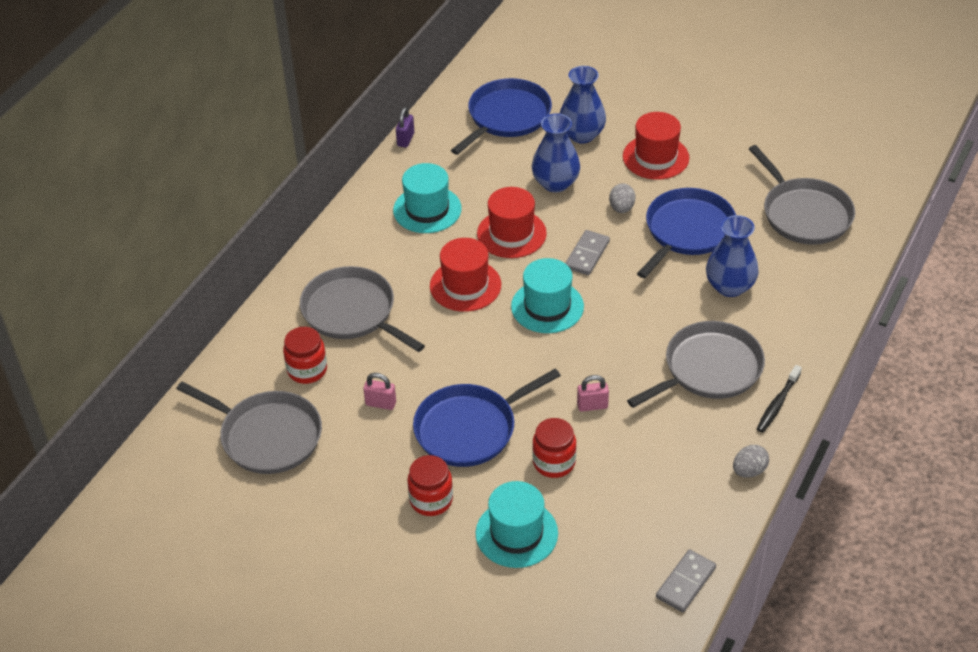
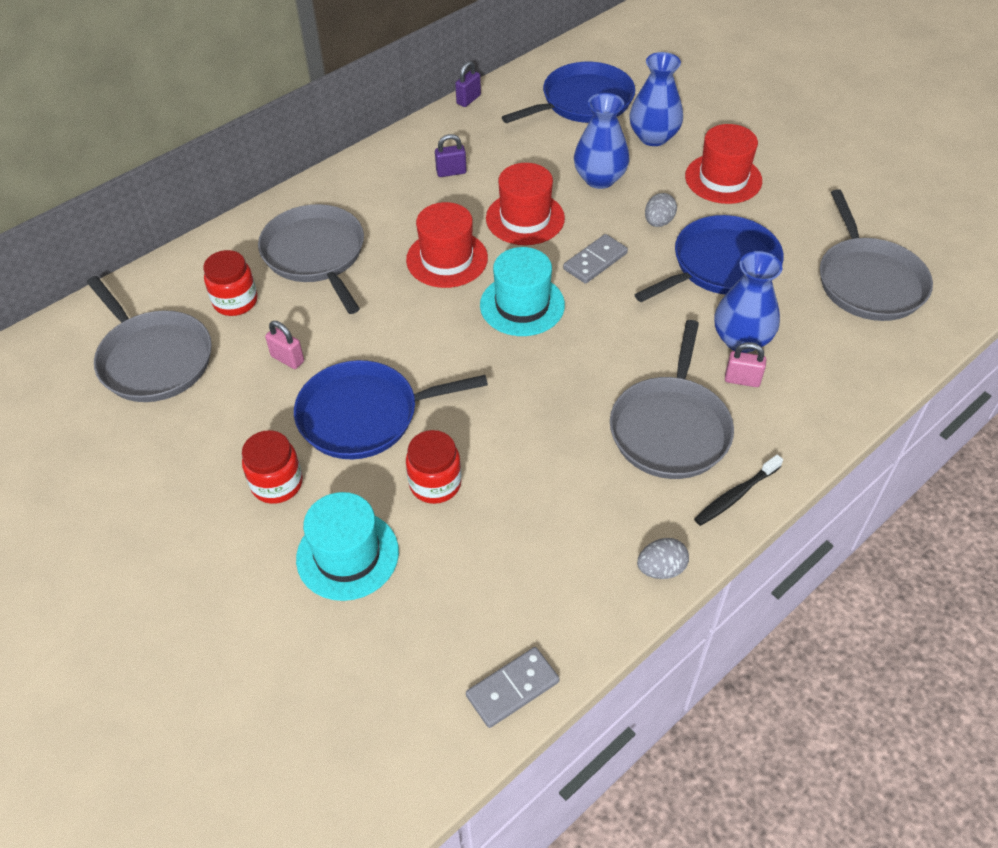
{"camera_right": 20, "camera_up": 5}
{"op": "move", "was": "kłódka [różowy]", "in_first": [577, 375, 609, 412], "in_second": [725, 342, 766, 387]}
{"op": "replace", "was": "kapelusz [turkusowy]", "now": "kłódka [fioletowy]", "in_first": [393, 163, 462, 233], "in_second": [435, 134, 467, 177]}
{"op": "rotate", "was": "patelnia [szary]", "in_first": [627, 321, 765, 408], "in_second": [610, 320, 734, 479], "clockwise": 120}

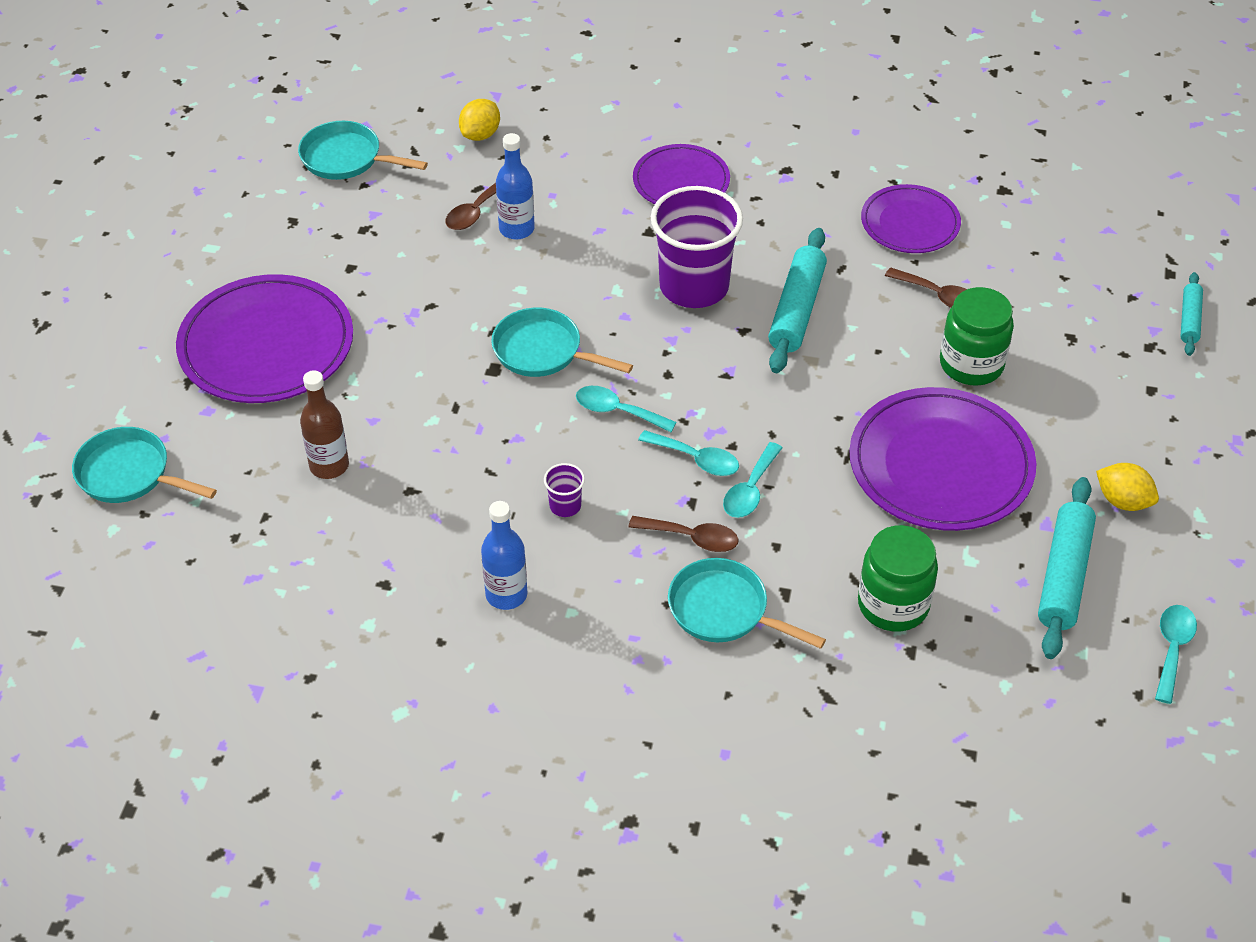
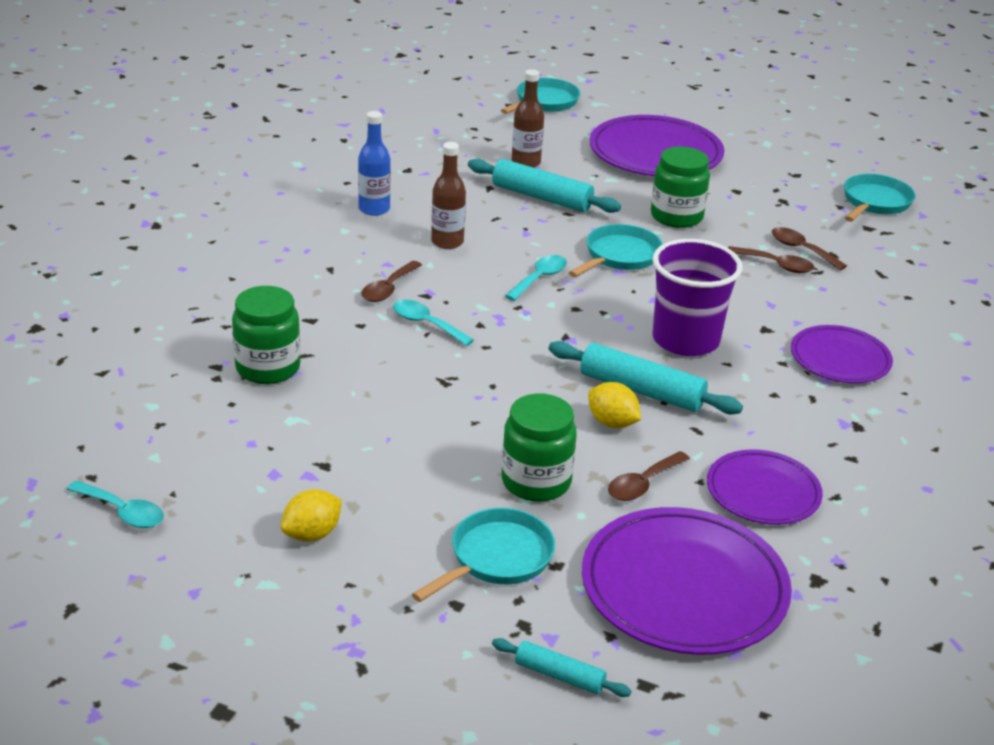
{"camera_right": 100, "camera_up": -15}
{"op": "delete", "was": "łyżka [turkusowy]", "in_first": [638, 430, 739, 476]}
{"op": "insert", "now": "słoik [zielony]", "in_second": [651, 147, 710, 228]}
{"op": "move", "was": "cytryna [żółty]", "in_first": [459, 99, 500, 141], "in_second": [588, 382, 641, 428]}
{"op": "move", "was": "patelnia [turkusowy]", "in_first": [668, 558, 826, 649], "in_second": [412, 508, 555, 602]}
{"op": "move", "was": "talerz [fioletowy]", "in_first": [849, 387, 1037, 531], "in_second": [582, 507, 792, 655]}
{"op": "move", "was": "wałek do ciasta [turkusowy]", "in_first": [1038, 477, 1096, 659], "in_second": [468, 159, 621, 213]}
{"op": "replace", "was": "butelka [niebieski]", "now": "łyżka [brązowy]", "in_first": [496, 133, 535, 239], "in_second": [728, 246, 814, 273]}
{"op": "replace", "was": "szklanka [fioletowy]", "now": "butelka [brązowy]", "in_first": [544, 463, 585, 517], "in_second": [431, 142, 466, 249]}

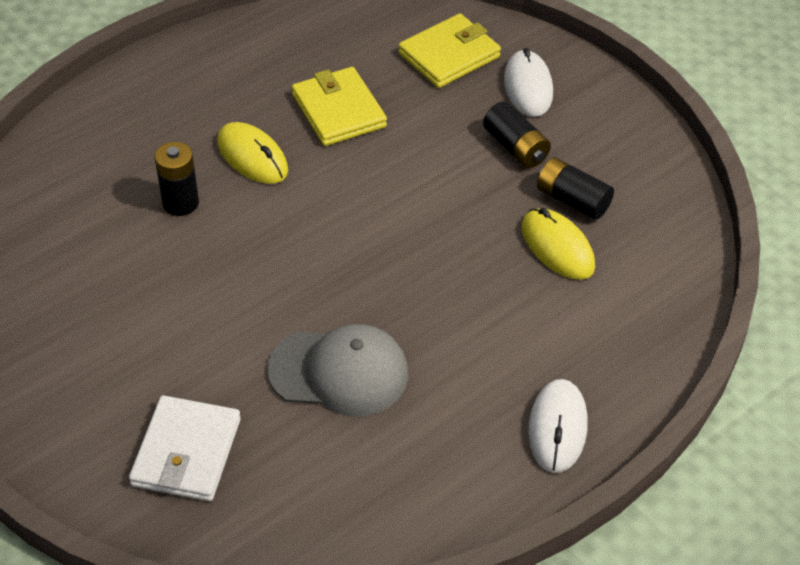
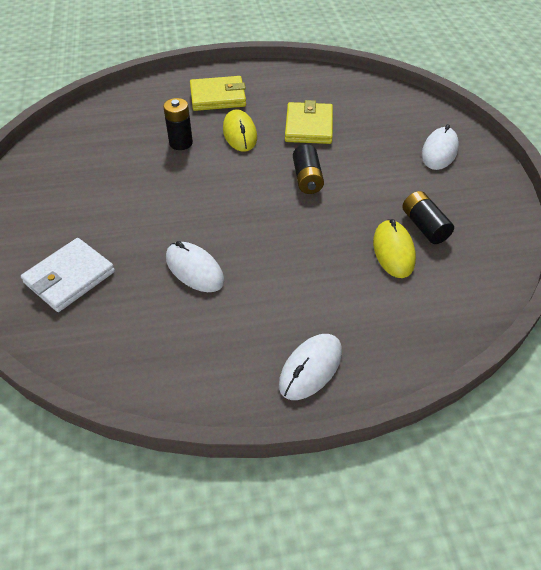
{"camera_right": 30, "camera_up": 0}
{"op": "move", "was": "portfel [żółty]", "in_first": [398, 13, 501, 88], "in_second": [190, 76, 246, 111]}
{"op": "move", "was": "bateria [czarny]", "in_first": [483, 102, 551, 168], "in_second": [293, 144, 324, 194]}
{"op": "replace", "was": "czapka [szary]", "now": "myszka [biały]", "in_first": [267, 324, 408, 416], "in_second": [166, 241, 224, 292]}

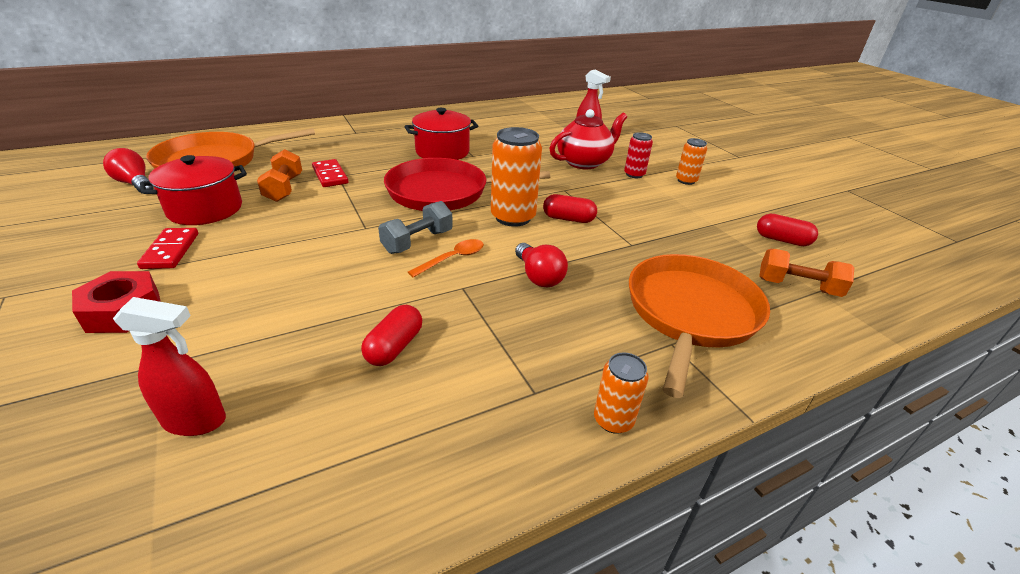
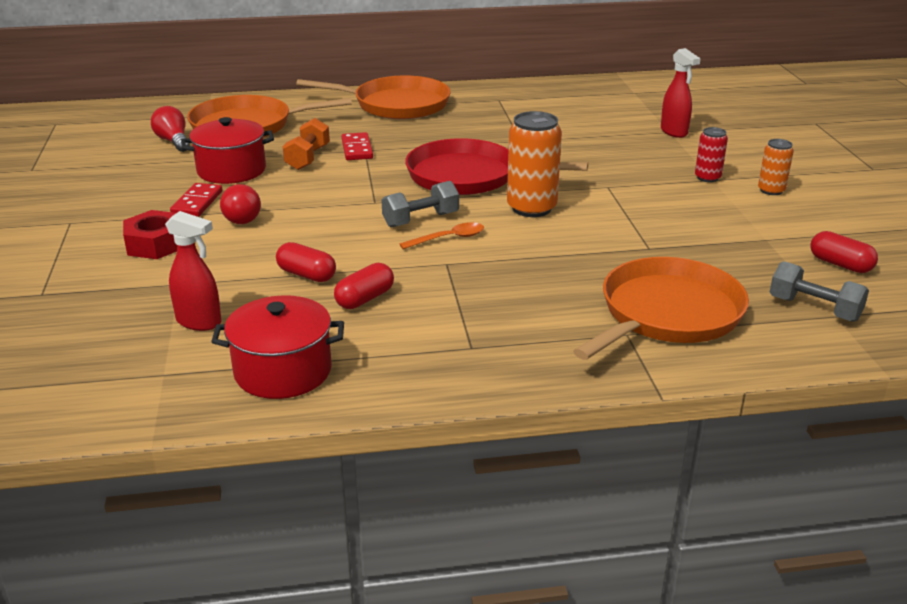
{"camera_right": 20, "camera_up": -5}
{"op": "delete", "was": "imbryk [czerwony]", "in_first": [550, 109, 627, 169]}
{"op": "delete", "was": "puszka [pomarańczowy]", "in_first": [594, 352, 648, 434]}
{"op": "insert", "now": "patelnia [pomarańczowy]", "in_second": [296, 76, 451, 119]}
{"op": "move", "was": "garnek [czerwony]", "in_first": [405, 108, 478, 160], "in_second": [211, 295, 344, 399]}
{"op": "move", "was": "żarówka [czerwony]", "in_first": [515, 243, 568, 287], "in_second": [220, 184, 261, 224]}
{"op": "move", "was": "kapsułka [czerwony]", "in_first": [543, 194, 597, 223], "in_second": [276, 242, 336, 282]}
{"op": "recolor", "was": "hantel [pomarańczowy]", "now": "hantel [szary]", "in_first": [759, 249, 854, 297], "in_second": [770, 261, 869, 322]}

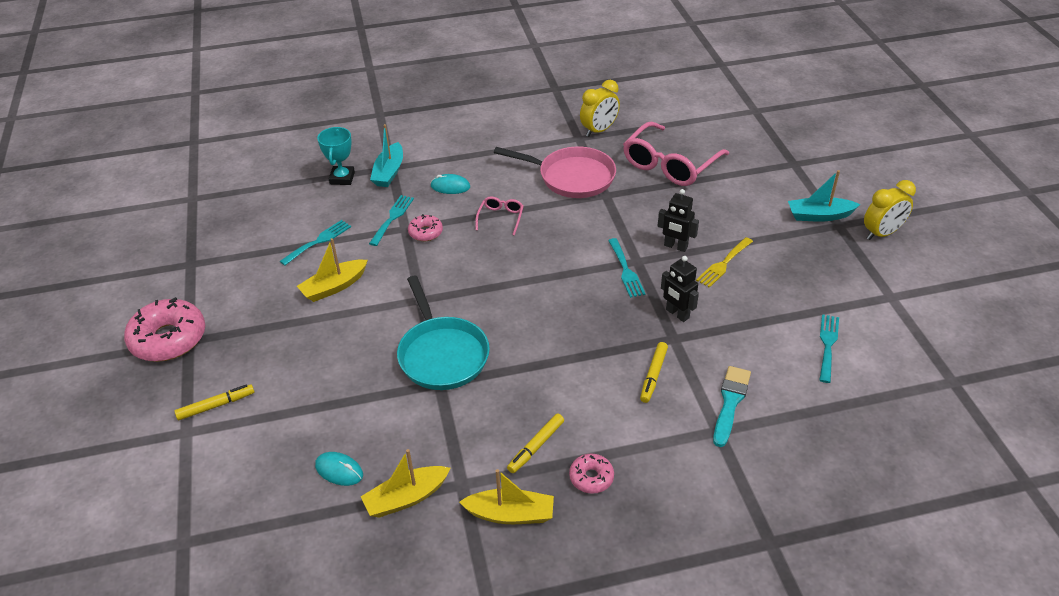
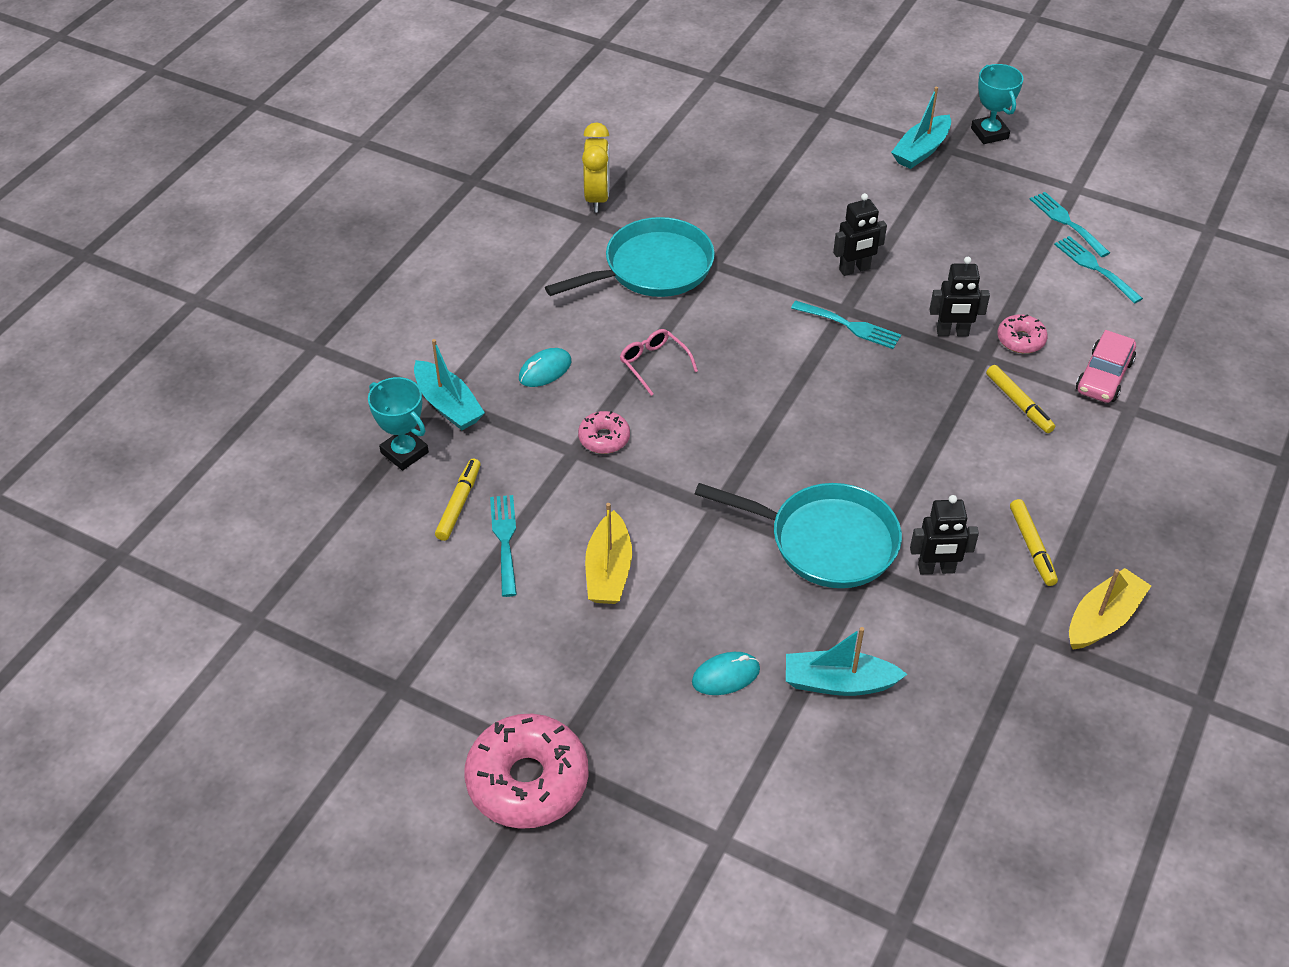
{"camera_right": -50, "camera_up": 5}
{"op": "delete", "was": "łódka [żółty]", "in_first": [361, 449, 451, 518]}
{"op": "delete", "was": "okulary [różowy]", "in_first": [623, 122, 729, 186]}
{"op": "delete", "was": "widelec [żółty]", "in_first": [696, 237, 753, 288]}
{"op": "insert", "now": "łódka [turkusowy]", "in_second": [786, 627, 907, 696]}
{"op": "insert", "now": "robot [czarny]", "in_second": [910, 495, 979, 574]}
{"op": "move", "was": "flamaster [żółty]", "in_first": [174, 384, 255, 420], "in_second": [435, 459, 481, 541]}
{"op": "move", "was": "myszka [turkusowy]", "in_first": [315, 452, 363, 486], "in_second": [692, 652, 760, 695]}
{"op": "move", "was": "widelec [turkusowy]", "in_first": [369, 195, 414, 246], "in_second": [1030, 192, 1110, 257]}
{"op": "move", "was": "donut [różowy]", "in_first": [569, 454, 614, 494], "in_second": [997, 314, 1048, 353]}
{"op": "replace", "was": "pędzel [turkusowy]", "now": "samochód [różowy]", "in_first": [713, 366, 751, 447], "in_second": [1076, 330, 1136, 403]}
{"op": "replace", "was": "budzik [żółty]", "now": "puchar [turkusowy]", "in_first": [864, 180, 916, 240], "in_second": [971, 64, 1024, 144]}
{"op": "recolor", "was": "patelnia [różowy]", "now": "patelnia [turkusowy]", "in_first": [494, 146, 616, 198], "in_second": [545, 217, 715, 297]}

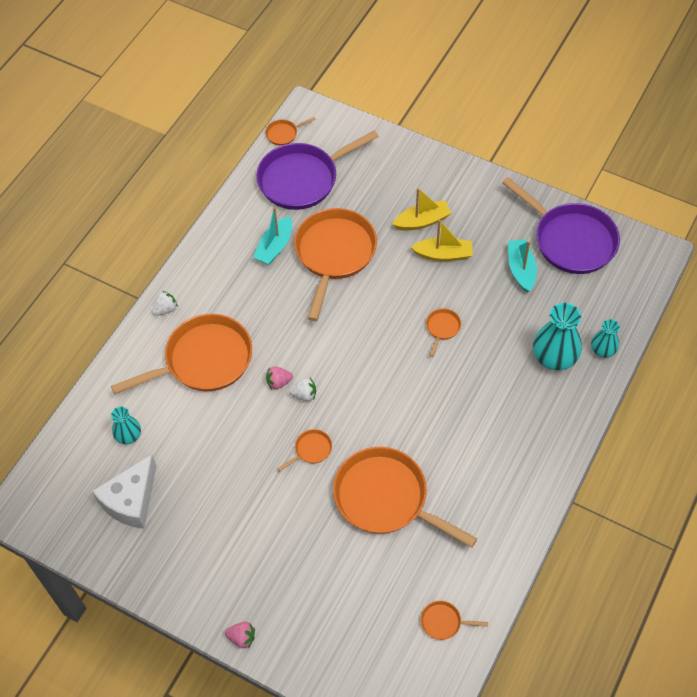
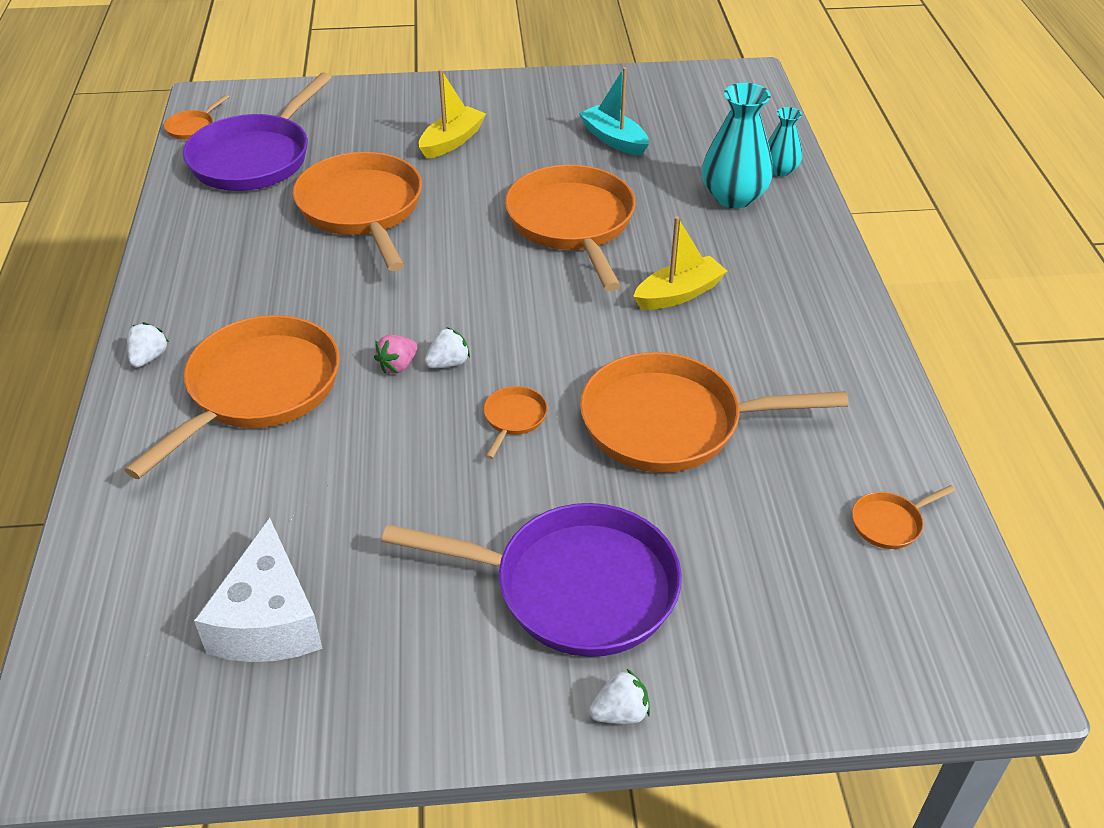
{"camera_right": -35, "camera_up": -15}
{"op": "delete", "was": "wazon [turkusowy]", "in_first": [111, 406, 141, 444]}
{"op": "delete", "was": "łódka [turkusowy]", "in_first": [253, 207, 292, 265]}
{"op": "move", "was": "łódka [żółty]", "in_first": [411, 220, 473, 261], "in_second": [633, 216, 727, 310]}
{"op": "move", "was": "patelnia [fioletowy]", "in_first": [502, 177, 620, 274], "in_second": [382, 503, 682, 657]}
{"op": "recolor", "was": "truskawka [różowy]", "now": "truskawka [biały]", "in_first": [225, 622, 255, 649], "in_second": [589, 669, 650, 724]}
{"op": "resize", "was": "patelnia [pomarańczowy]", "in_first": [426, 309, 461, 357], "in_second": [505, 165, 636, 291], "ratio": 2.45}

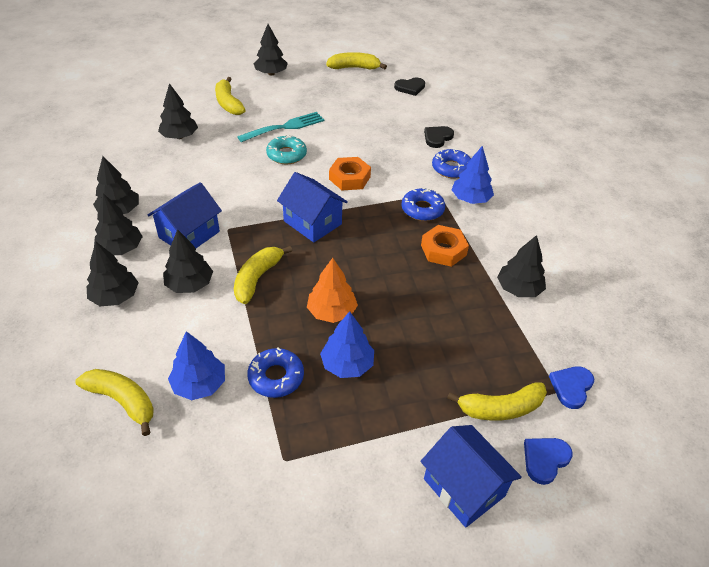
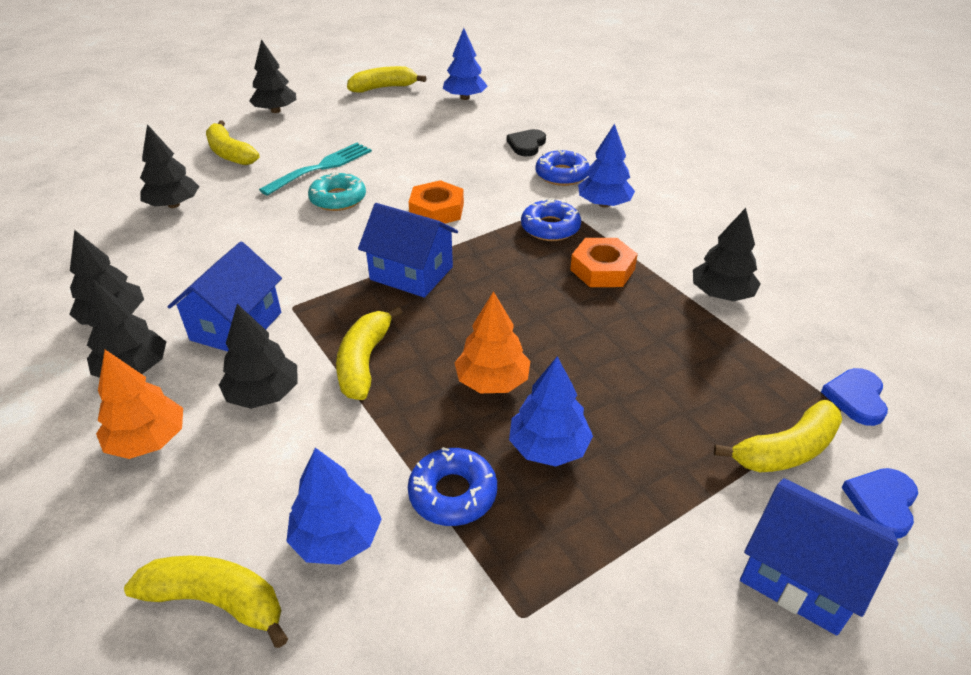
{"camera_right": -15, "camera_up": -5}
{"op": "replace", "was": "serce [czarny]", "now": "drzewko [niebieski]", "in_first": [394, 78, 425, 96], "in_second": [443, 28, 488, 100]}
{"op": "recolor", "was": "drzewko [czarny]", "now": "drzewko [pomarańczowy]", "in_first": [87, 242, 139, 306], "in_second": [96, 350, 183, 459]}

